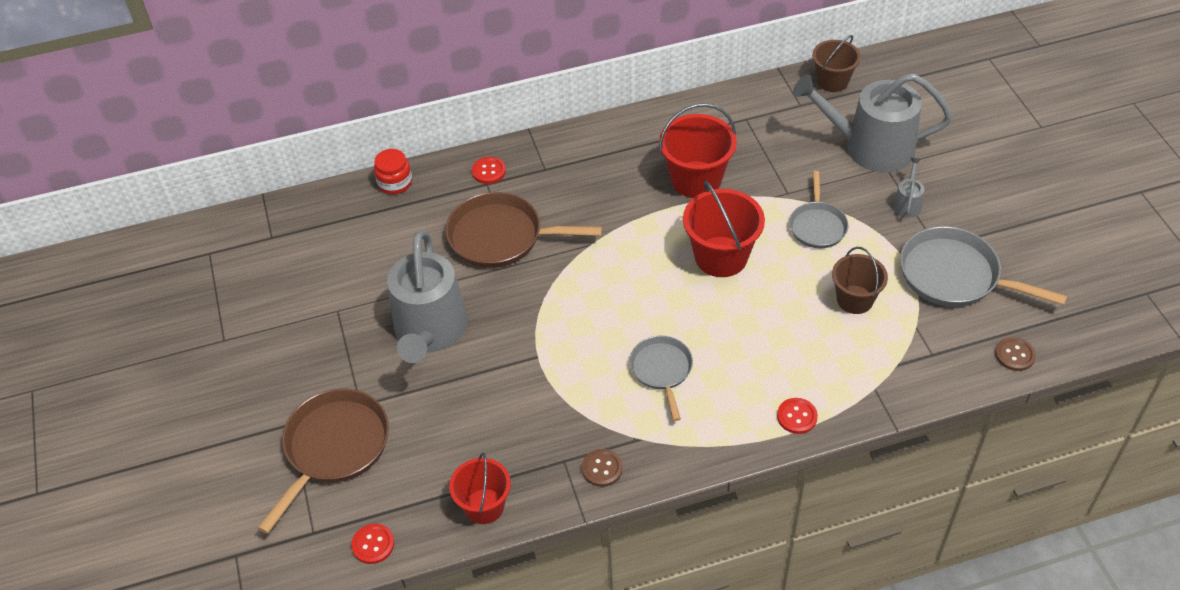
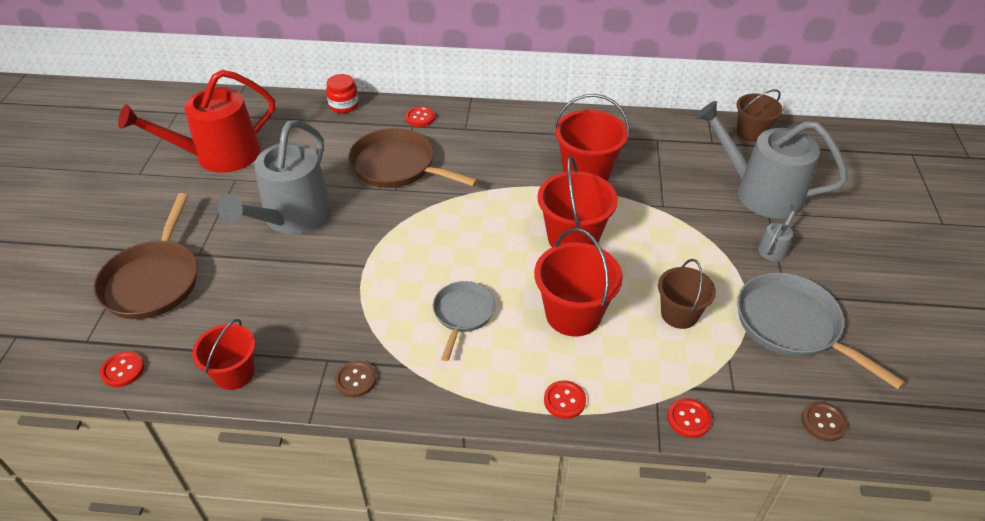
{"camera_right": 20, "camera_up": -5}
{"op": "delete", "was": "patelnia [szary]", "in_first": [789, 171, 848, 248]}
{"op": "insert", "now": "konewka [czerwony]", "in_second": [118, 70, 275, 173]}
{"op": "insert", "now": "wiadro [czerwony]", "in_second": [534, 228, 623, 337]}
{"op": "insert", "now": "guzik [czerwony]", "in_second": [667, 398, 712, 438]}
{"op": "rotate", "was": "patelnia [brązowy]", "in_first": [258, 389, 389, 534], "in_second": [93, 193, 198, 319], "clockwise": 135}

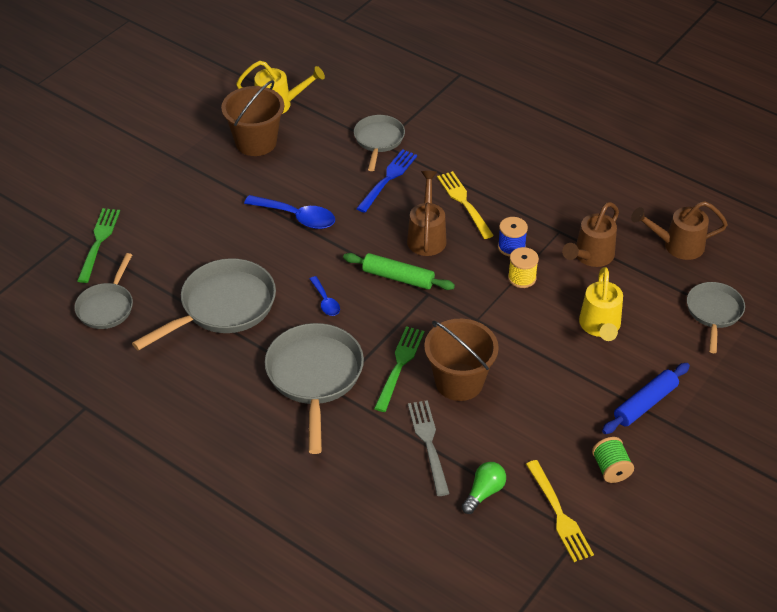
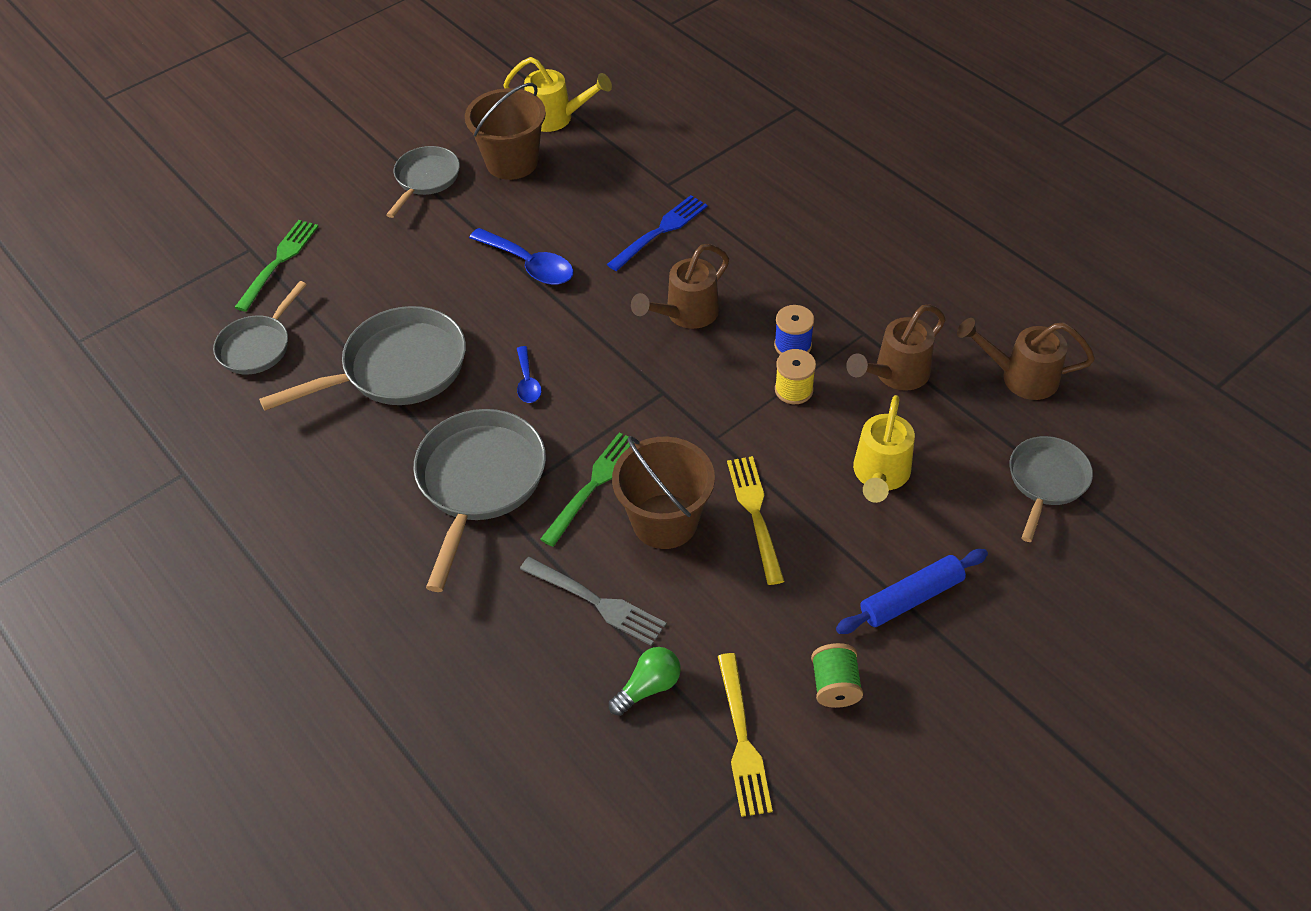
{"camera_right": 15, "camera_up": 5}
{"op": "delete", "was": "wałek do ciasta [zielony]", "in_first": [343, 253, 455, 290]}
{"op": "move", "was": "patelnia [szary]", "in_first": [354, 115, 405, 171], "in_second": [386, 146, 460, 218]}
{"op": "move", "was": "widelec [żółty]", "in_first": [437, 171, 494, 239], "in_second": [727, 456, 784, 585]}
{"op": "rotate", "was": "konewka [brązowy]", "in_first": [407, 171, 447, 256], "in_second": [631, 244, 729, 329], "clockwise": -150}
{"op": "rotate", "was": "widelec [szary]", "in_first": [408, 400, 450, 496], "in_second": [520, 557, 666, 646], "clockwise": 120}

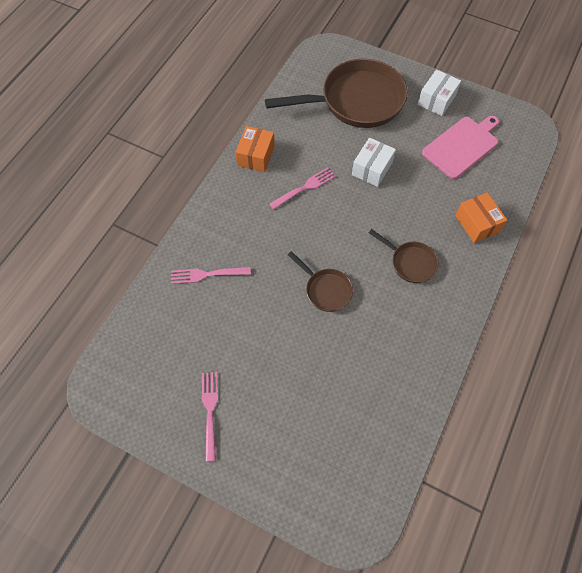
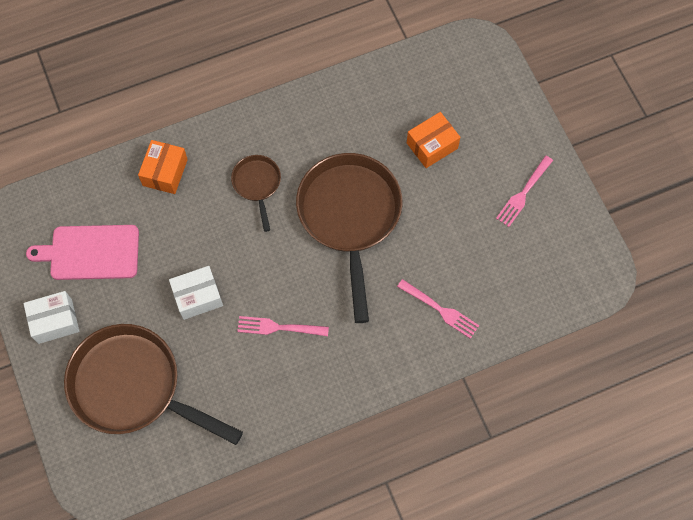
{"camera_right": -140, "camera_up": 5}
{"op": "move", "was": "pudełko [pomarańczowy]", "in_first": [236, 126, 275, 172], "in_second": [407, 112, 460, 168]}
{"op": "resize", "was": "patelnia [brązowy]", "in_first": [288, 251, 353, 312], "in_second": [296, 153, 403, 323], "ratio": 2.1}

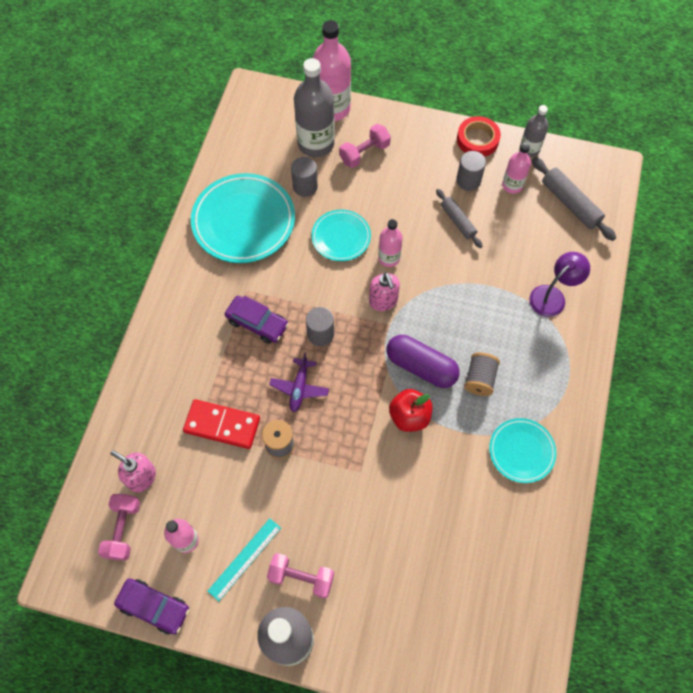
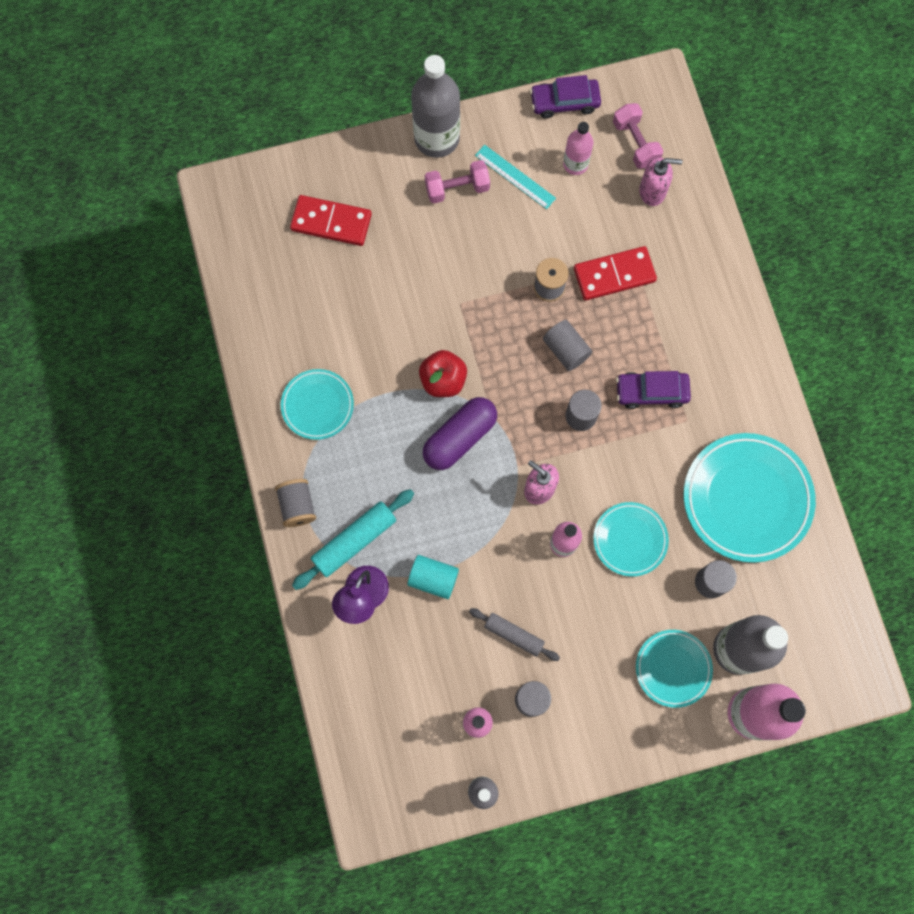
{"camera_right": 150, "camera_up": 10}
{"op": "delete", "was": "taśma klejąca [czerwony]", "in_first": [457, 116, 501, 157]}
{"op": "delete", "was": "wałek do ciasta [szary]", "in_first": [532, 157, 616, 241]}
{"op": "insert", "now": "kostka domina [czerwony]", "in_second": [290, 195, 372, 246]}
{"op": "insert", "now": "wałek do ciasta [turkusowy]", "in_second": [292, 489, 414, 590]}
{"op": "insert", "now": "walec [turkusowy]", "in_second": [407, 555, 459, 599]}
{"op": "move", "was": "szpulka [szary]", "in_first": [464, 352, 500, 396], "in_second": [275, 479, 316, 527]}
{"op": "replace", "was": "samolot [fioletowy]", "now": "walec [szary]", "in_first": [269, 353, 329, 412], "in_second": [543, 320, 592, 371]}
{"op": "replace", "was": "hantel [różowy]", "now": "talerz [turkusowy]", "in_first": [339, 124, 391, 168], "in_second": [636, 630, 713, 708]}
{"op": "rotate", "was": "linijka [turkusowy]", "in_first": [208, 518, 281, 601], "in_second": [475, 145, 556, 209], "clockwise": -60}
{"op": "rotate", "was": "kapsułka [fioletowy]", "in_first": [386, 335, 460, 388], "in_second": [423, 397, 497, 470], "clockwise": -45}

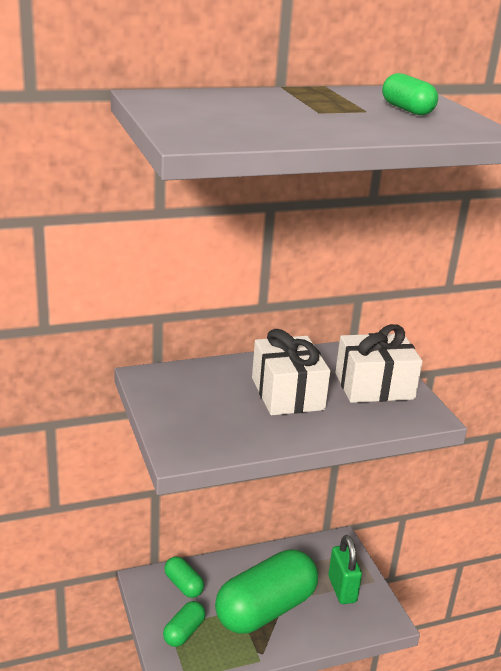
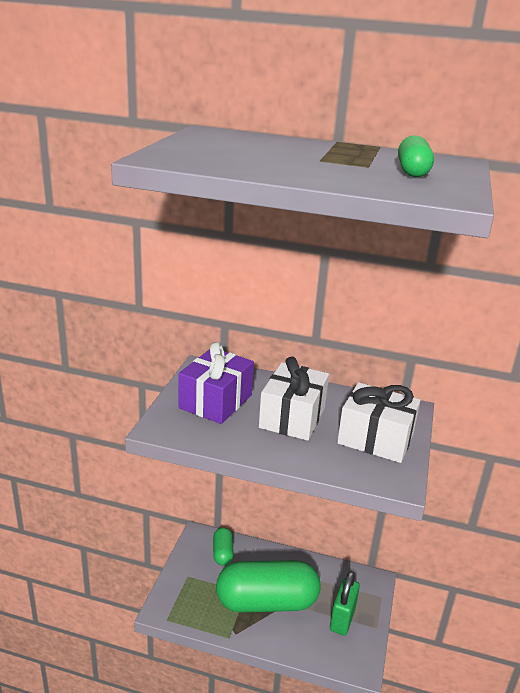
{"camera_right": 35, "camera_up": 0}
{"op": "delete", "was": "kapsułka [zielony]", "in_first": [163, 601, 206, 647]}
{"op": "insert", "now": "prezent [fioletowy]", "in_second": [178, 342, 254, 424]}

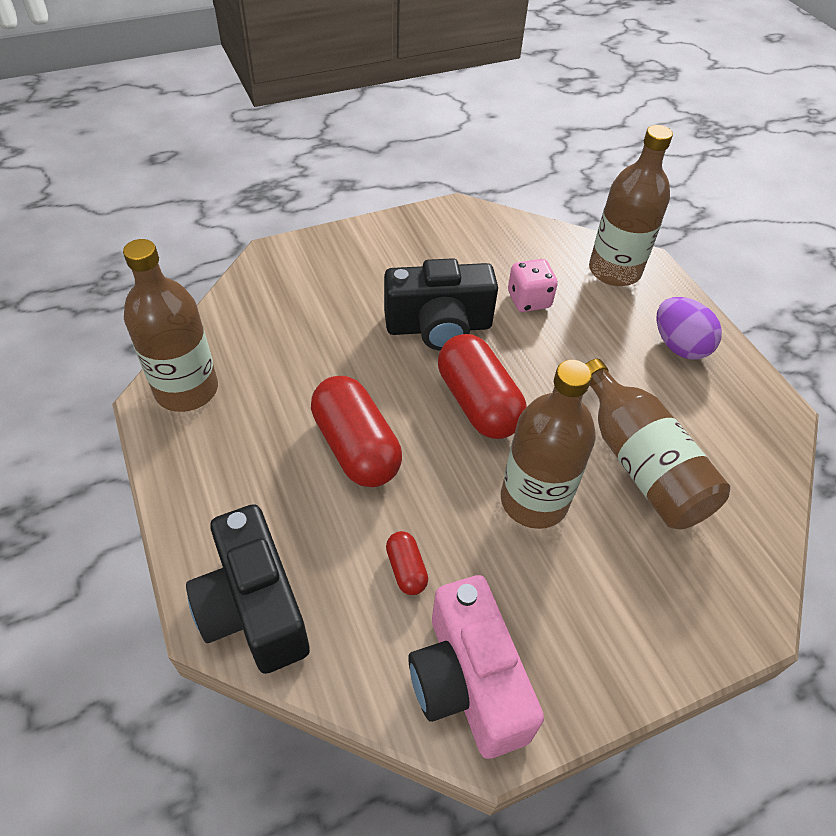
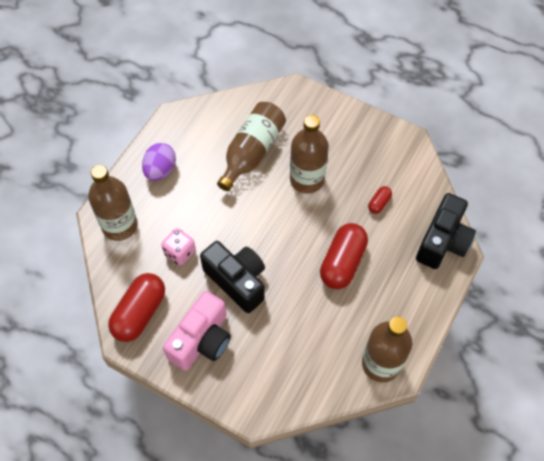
{"camera_right": -125, "camera_up": 10}
{"op": "move", "was": "aparat fotograficzny [różowy]", "in_first": [408, 575, 544, 759], "in_second": [163, 291, 231, 371]}
{"op": "move", "was": "kapsułka [czerwony]", "in_first": [438, 334, 527, 439], "in_second": [108, 273, 165, 342]}

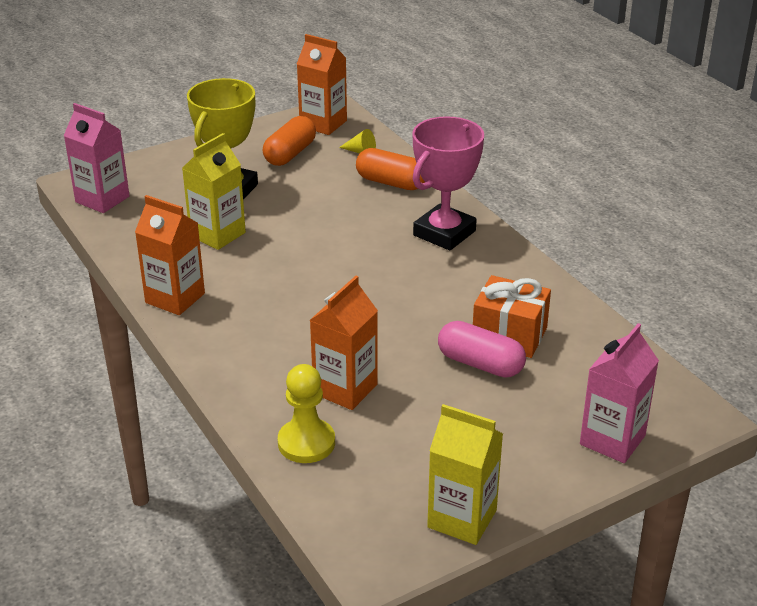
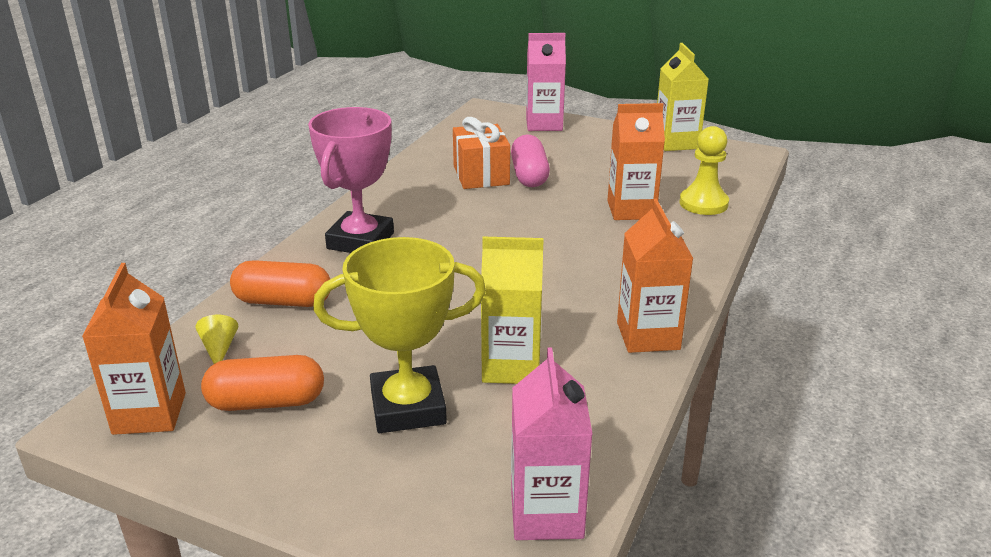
{"camera_right": -125, "camera_up": -5}
{"op": "rotate", "was": "kapsułka [pomarańczowy]", "in_first": [356, 148, 425, 190], "in_second": [230, 260, 330, 307], "clockwise": -75}
{"op": "rotate", "was": "puchar [różowy]", "in_first": [412, 116, 484, 251], "in_second": [308, 107, 394, 253], "clockwise": -75}

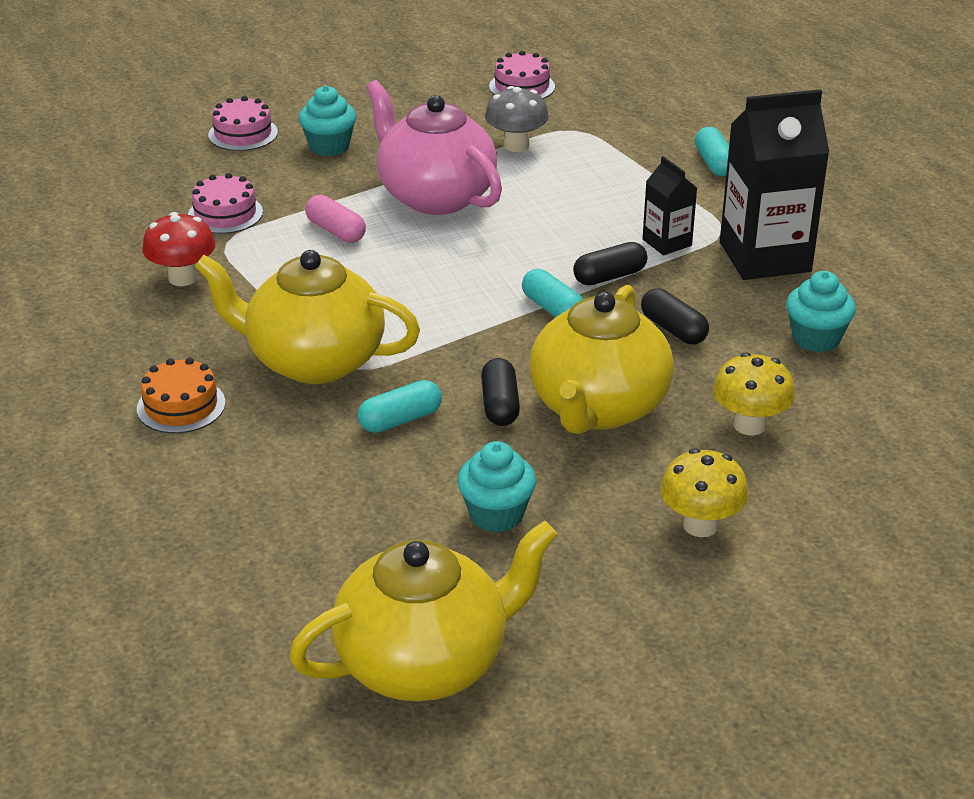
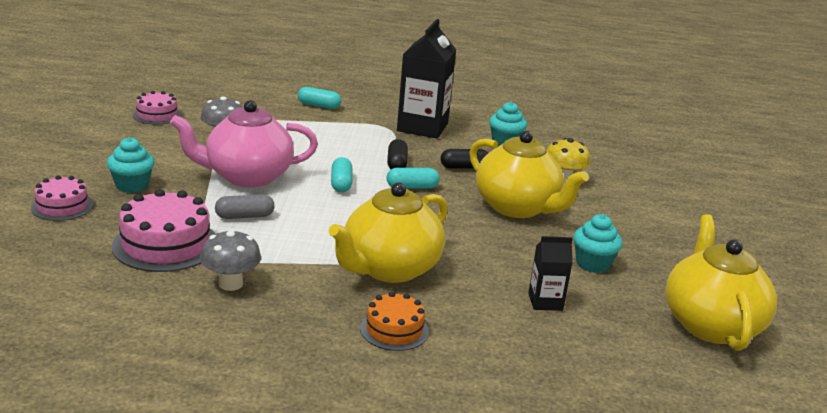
{"camera_right": -65, "camera_up": -10}
{"op": "delete", "was": "kapsułka [czarny]", "in_first": [481, 358, 520, 426]}
{"op": "delete", "was": "grzyb [żółty]", "in_first": [660, 449, 749, 537]}
{"op": "move", "was": "kapsułka [turkusowy]", "in_first": [358, 380, 442, 433], "in_second": [331, 157, 353, 192]}
{"op": "move", "was": "karton mleka [czarny]", "in_first": [643, 156, 697, 255], "in_second": [528, 236, 573, 311]}
{"op": "recolor", "was": "grzyb [czerwony]", "now": "grzyb [szary]", "in_first": [142, 212, 216, 286], "in_second": [200, 229, 261, 291]}
{"op": "recolor", "was": "kapsułka [różowy]", "now": "kapsułka [szary]", "in_first": [305, 195, 366, 243], "in_second": [215, 194, 274, 219]}
{"op": "resize", "was": "tort [różowy]", "in_first": [188, 173, 263, 234], "in_second": [112, 189, 215, 272], "ratio": 1.67}

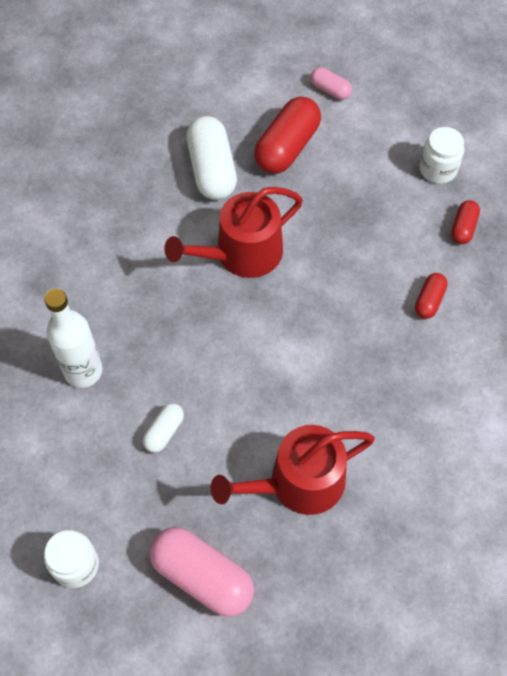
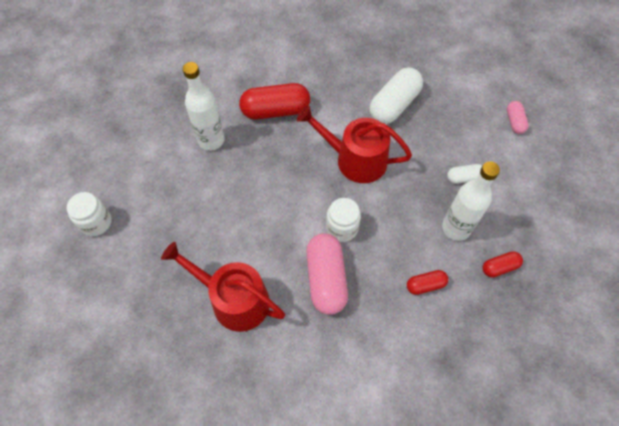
{"camera_right": 50, "camera_up": 0}
{"op": "insert", "now": "butelka [biały]", "in_second": [442, 161, 500, 241]}
{"op": "move", "was": "kapsułka [biały]", "in_first": [143, 403, 184, 453], "in_second": [447, 164, 483, 184]}
{"op": "move", "was": "kapsułka [różowy]", "in_first": [150, 527, 254, 617], "in_second": [306, 233, 348, 315]}
{"op": "move", "was": "kapsułka [czerwony]", "in_first": [254, 97, 321, 174], "in_second": [239, 83, 310, 119]}
{"op": "move", "was": "słoik [biały]", "in_first": [419, 127, 464, 184], "in_second": [326, 198, 361, 242]}

